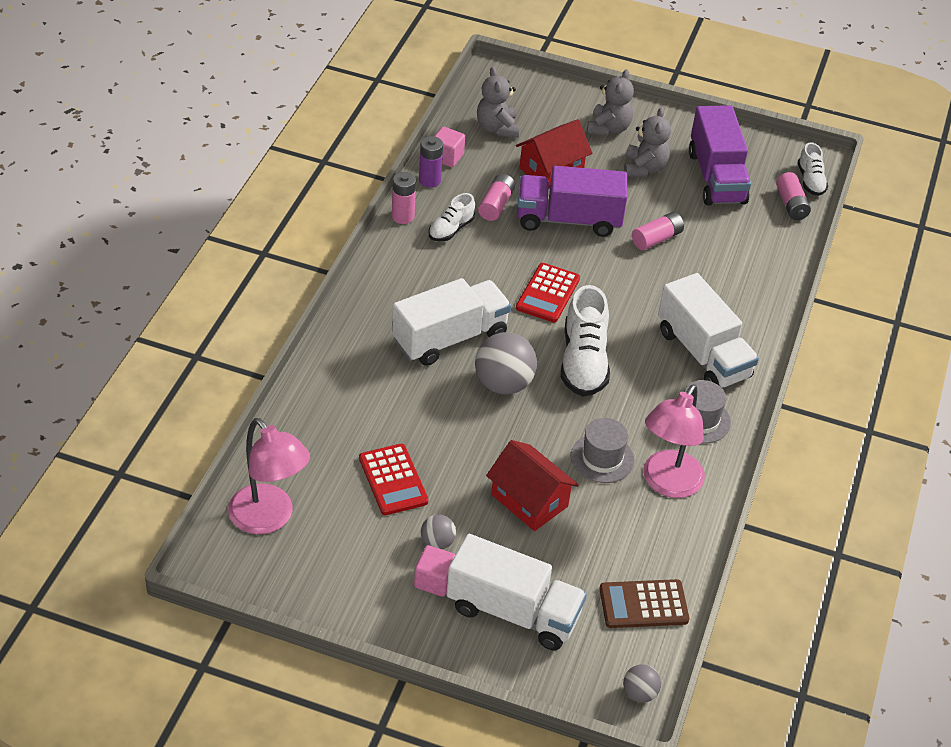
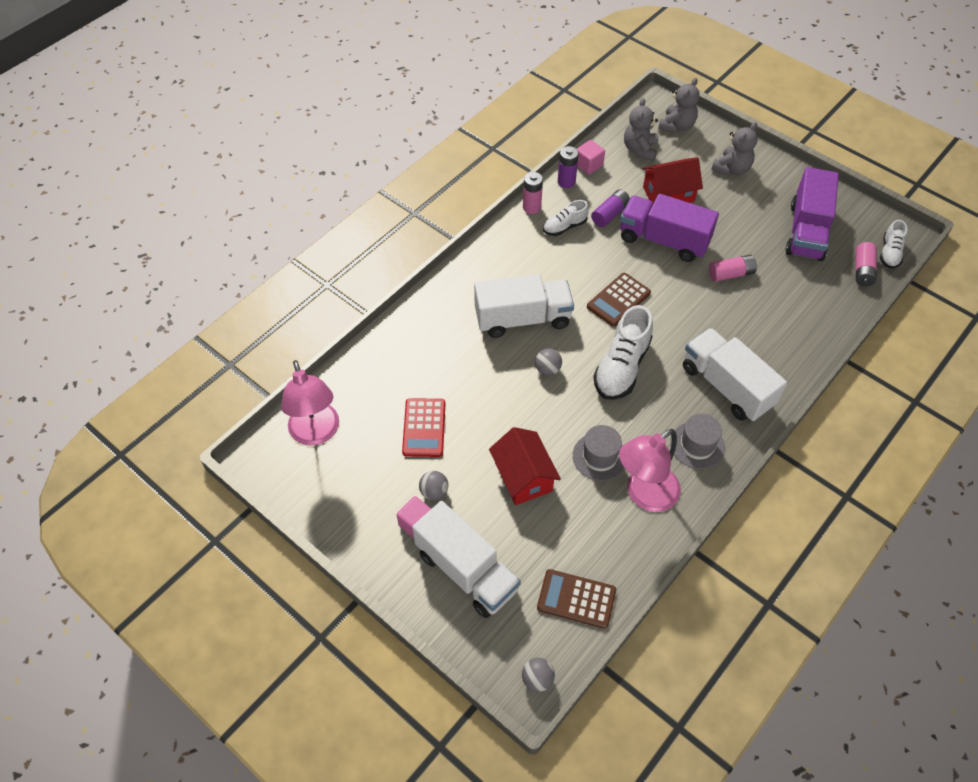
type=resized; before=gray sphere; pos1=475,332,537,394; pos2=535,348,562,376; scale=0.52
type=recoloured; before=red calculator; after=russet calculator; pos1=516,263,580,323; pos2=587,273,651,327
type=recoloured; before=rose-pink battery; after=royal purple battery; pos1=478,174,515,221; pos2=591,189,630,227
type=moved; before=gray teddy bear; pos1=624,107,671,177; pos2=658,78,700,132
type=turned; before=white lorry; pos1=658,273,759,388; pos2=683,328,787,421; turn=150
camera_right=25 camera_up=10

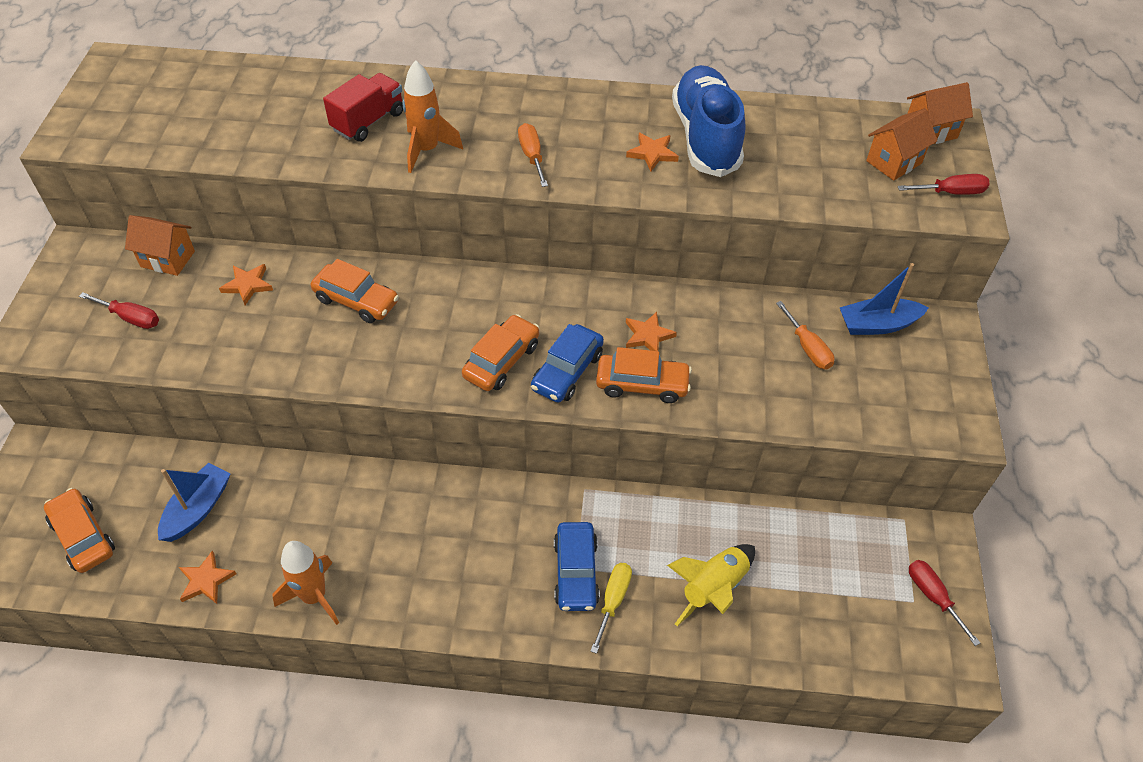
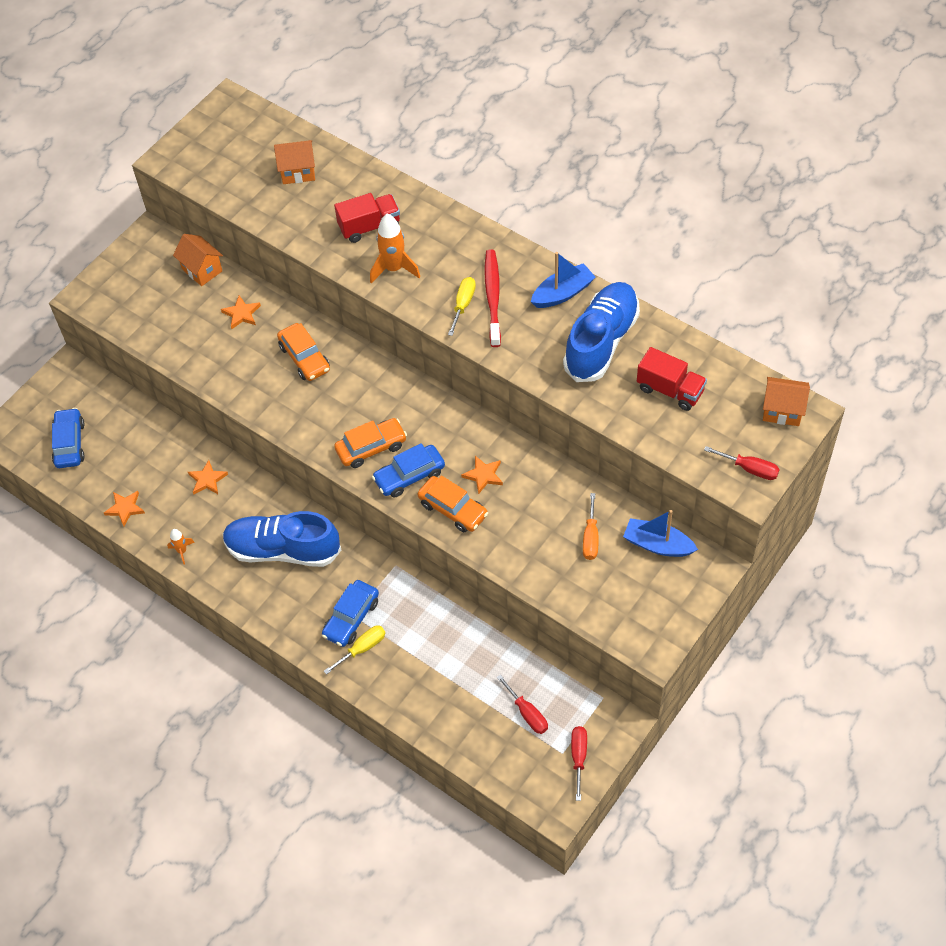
type=recoloured; before=orange-coloured automobile; after=royal blue automobile; pos1=44,488,115,573; pos2=52,408,85,468
type=resized; before=orange-coloured toy rocket; pos1=272,541,339,625; pos2=167,529,195,565; scale=0.54
type=moved; before=orange-coloured star; pos1=626,133,679,172; pos2=188,460,228,495
type=added; after=royal blue sneaker; pos2=223,511,341,567
type=moved; before=orange-coloured cottage; pos1=866,108,937,181; pos2=274,140,315,184
type=recoloured; before=orange-coloured hand screwdriver; after=bright yellow hand screwdriver; pos1=518,123,548,187; pos2=448,277,476,336
type=added; after=red dental brush; pos2=485,249,501,347
type=moved; before=red hand screwdriver; pos1=79,292,159,329; pos2=497,675,548,734
type=moved; before=royal blue sailboat; pos1=158,463,231,542; pos2=531,252,596,308
type=added; after=red lorry; pos2=637,347,707,411
type=removed; before=bright yellow toy rocket; pos1=667,544,755,626
camera_right=35 camera_up=5

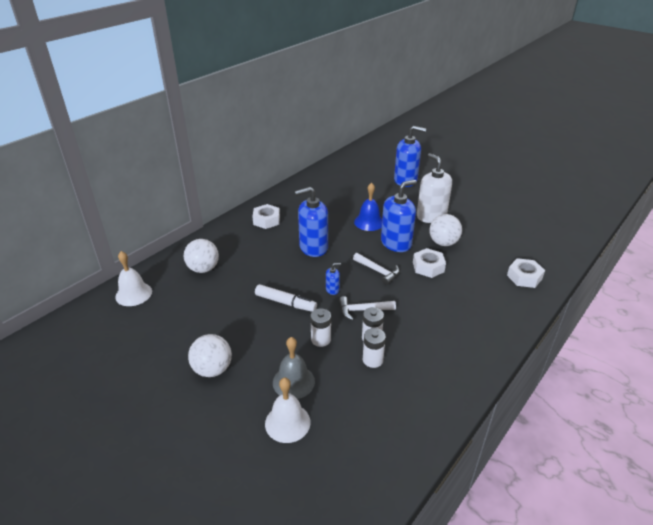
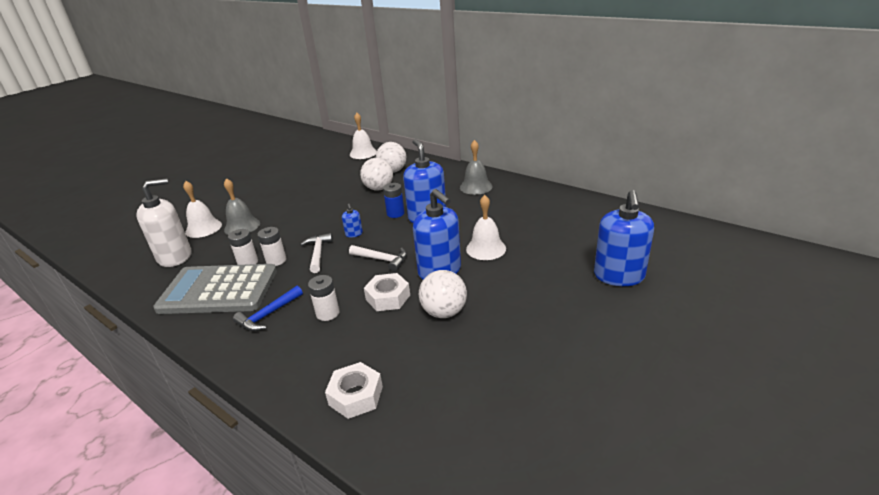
type=moved; before=white pump bottle; pos1=417,153,452,223; pos2=137,178,191,267
type=added; after=gray calculator; pos2=153,264,277,314
type=added; after=royal blue hammer; pos2=233,286,303,331
type=moved; before=white battery; pos1=311,308,331,347; pos2=308,275,340,321
type=turned; before=white hammer; pos1=353,253,400,285; pos2=349,245,407,272; turn=-105
type=moved; before=white sphere; pos1=188,334,232,377; pos2=360,158,393,191
type=added; after=royal blue battery; pos2=383,183,405,218
type=replaced; before=white nut; after=gray bell; pos1=252,204,280,229; pos2=460,140,492,195
type=recoloured; before=royal blue bell; after=white bell; pos1=354,183,382,231; pos2=466,195,506,260
type=removed; before=white felt pen; pos1=255,284,317,312
camera_right=90 camera_up=-5

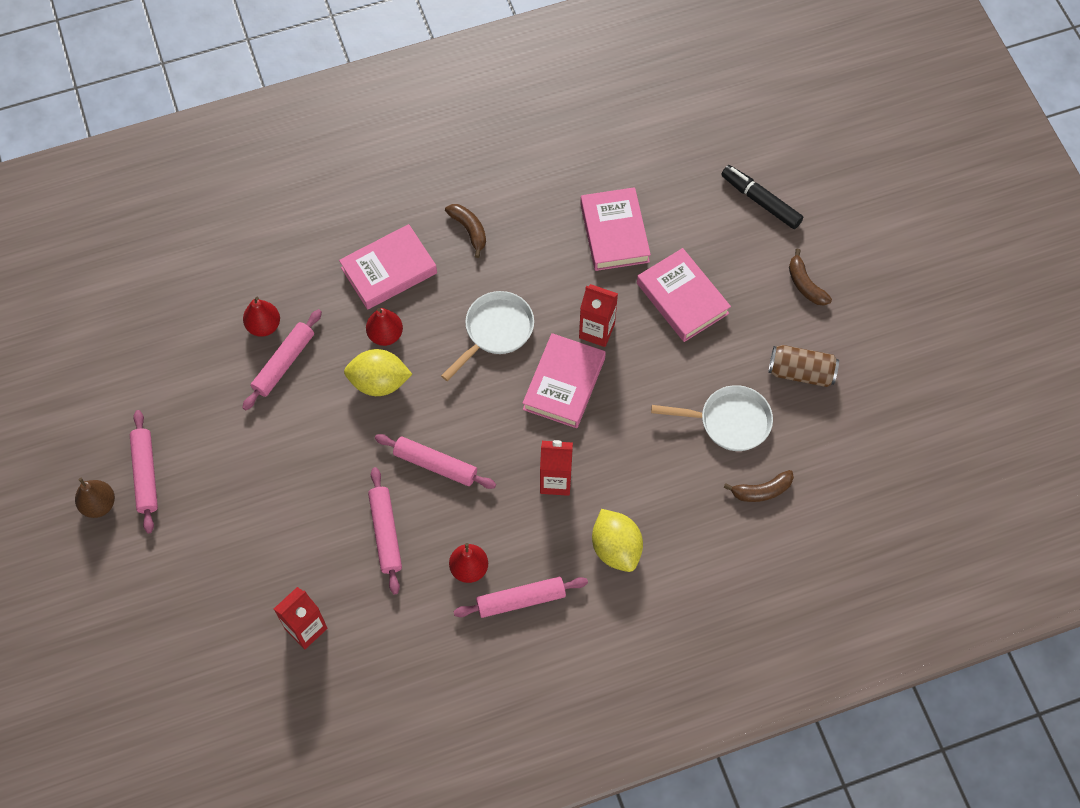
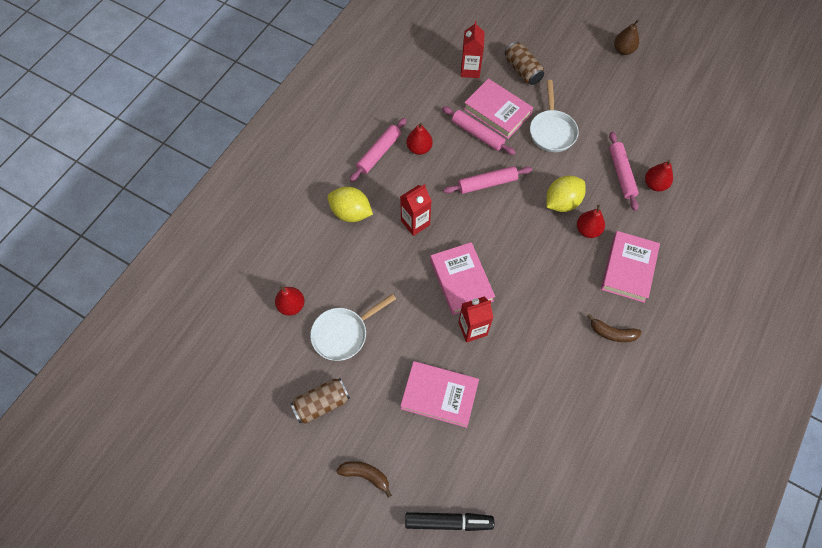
type=replaced; before=russet banana; after=red pear; pos1=724,470,794,502; pos2=275,286,305,316
type=moved; before=rose-pink hardcover; pos1=580,187,651,271; pos2=464,78,533,139
type=added; after=russet tin; pos2=505,41,544,85
type=moved; before=white skillet; pos1=441,291,534,381; pos2=530,80,579,152
type=removed; before=rose-pink rolling pin; pos1=130,410,158,533
camera_right=140 camera_up=0

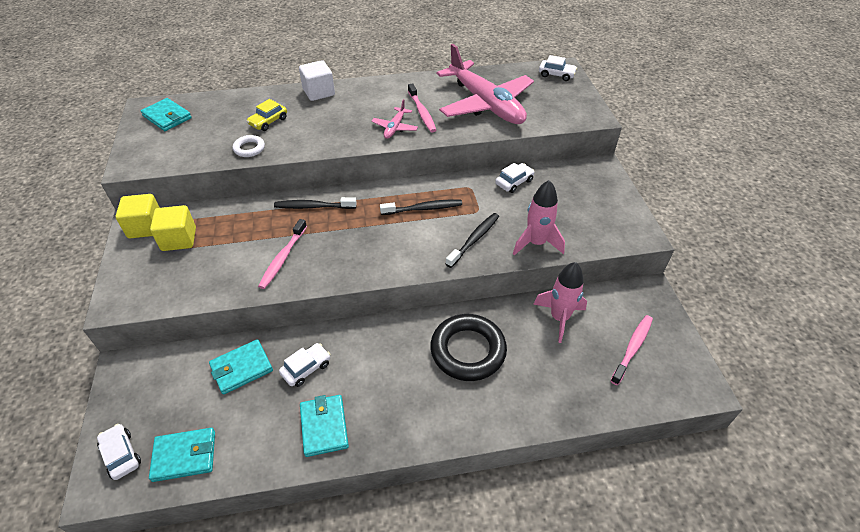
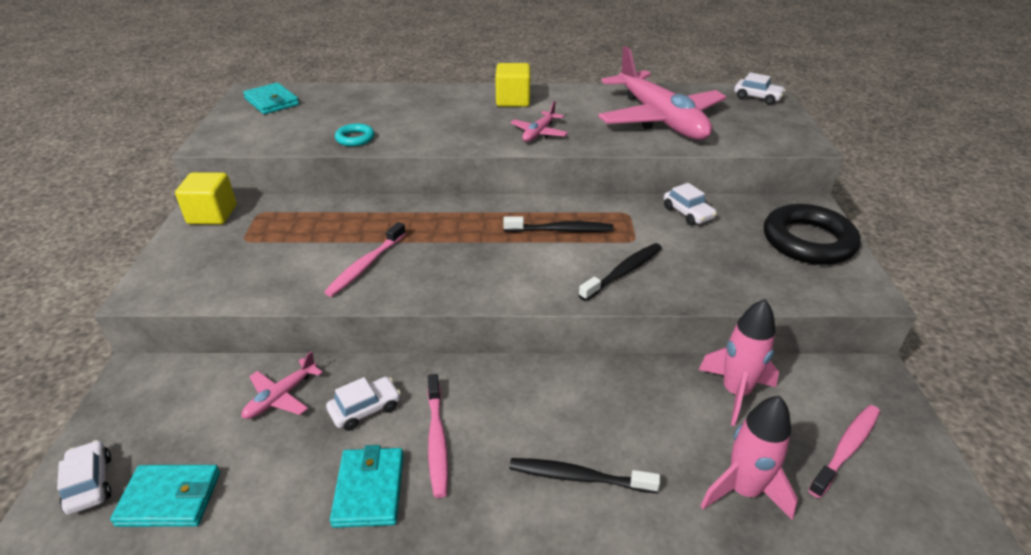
type=replaced; before=aqua billfold; after=rose-pink aeroplane; pos1=209,339,273,395; pos2=241,351,323,419
type=recoloured; before=white ring; after=aqua ring; pos1=233,135,265,157; pos2=335,124,375,146
type=moved; before=rose-pink dental brush; pos1=408,83,436,133; pos2=427,374,448,498
type=moved; before=bright yellow block; pos1=150,205,196,251; pos2=495,63,530,107
type=moved; before=jet-black dental brush; pos1=274,197,357,209; pos2=509,458,660,493
type=turned; before=white automobile; pos1=495,163,534,193; pos2=664,183,717,225; turn=90
type=moved; before=rose-pink toy rocket; pos1=513,180,565,256; pos2=700,396,798,520
type=moved; before=jet-black ring; pos1=430,314,507,381; pos2=764,204,861,265
type=removed; before=bright yellow automobile; pos1=247,99,287,131
type=removed; before=white block; pos1=299,60,335,101
camera_right=10 camera_up=-10

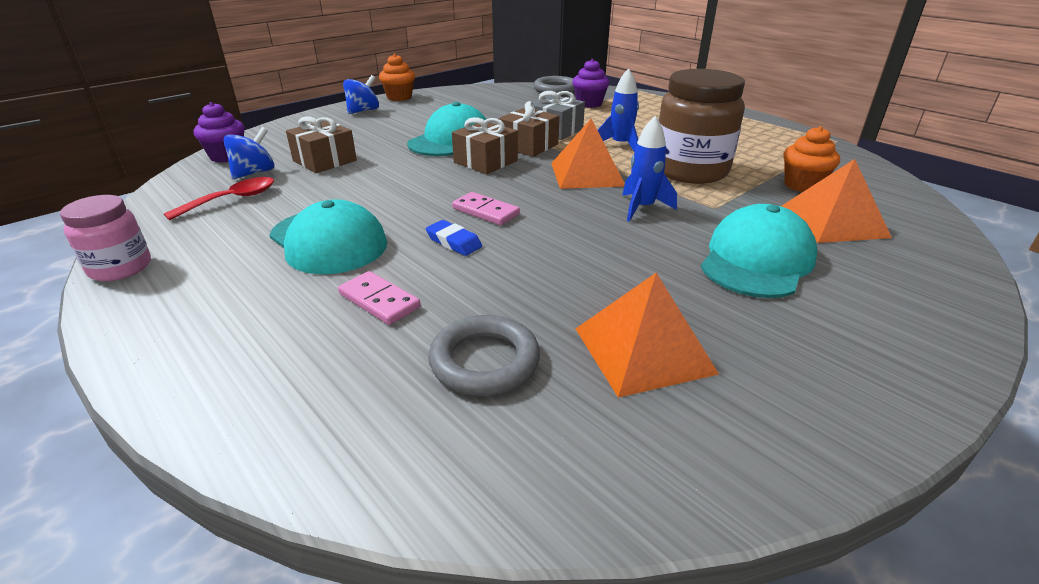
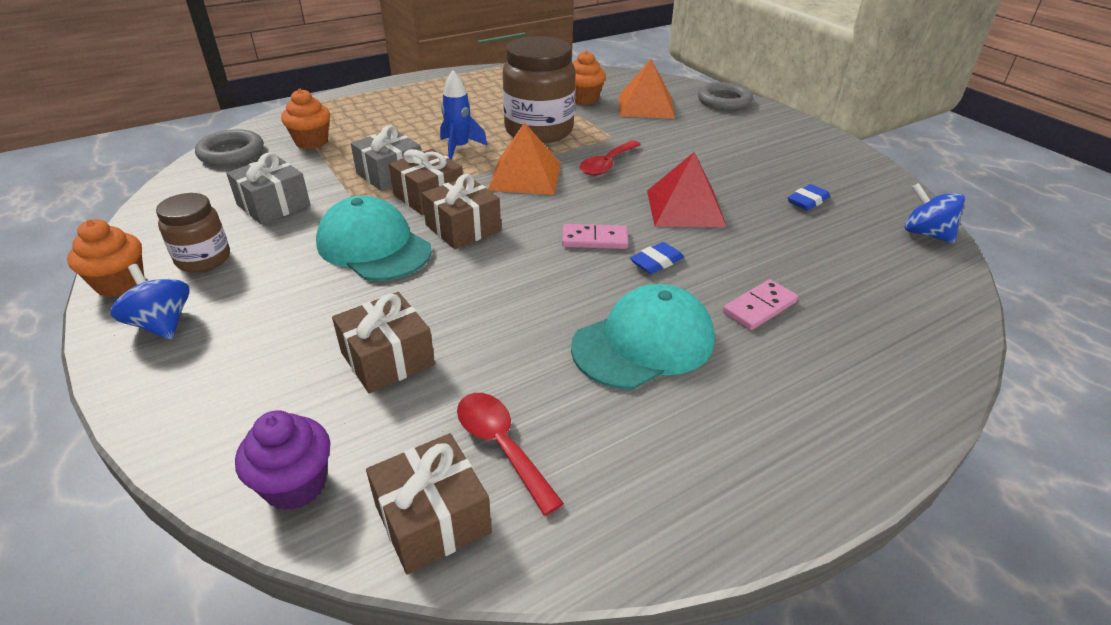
type=added; after=russet jam jar; pos2=156,193,230,273
type=added; after=gray present; pos2=226,152,310,225
type=recoloured; before=royal purple fairy cake; after=orange-coloured fairy cake; pos1=572,59,609,108; pos2=281,89,330,149
type=added; after=russet present; pos2=366,433,492,575
type=turned; before=rose-pink domino; pos1=452,192,520,225; pos2=562,224,629,249; turn=45
type=replaced; before=royal blue toy rocket; after=red teaspoon; pos1=622,116,677,222; pos2=580,140,641,176
type=added; after=red solid pyramid; pos2=647,152,726,227
type=moved; before=gray ring; pos1=428,315,540,396; pos2=698,82,753,111
type=replaced; before=orange-coloured solid pyramid; after=royal blue gum eraser; pos1=576,273,719,398; pos2=788,184,830,211
type=moved; before=royal blue spinning top; pos1=223,127,274,179; pos2=904,183,965,243
type=removed; before=rose-pink jam jar; pos1=60,195,151,281
type=removed; before=aqua peaked cap; pos1=701,204,817,298
camera_right=-80 camera_up=5

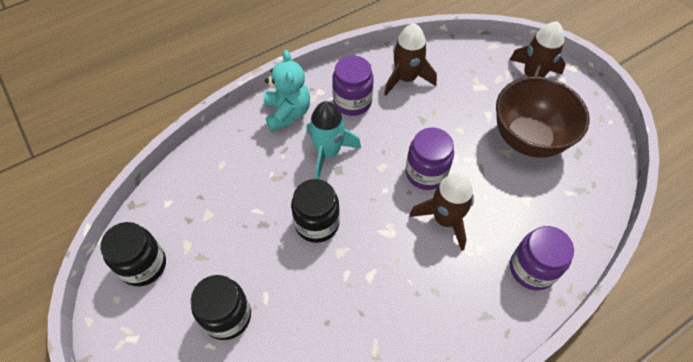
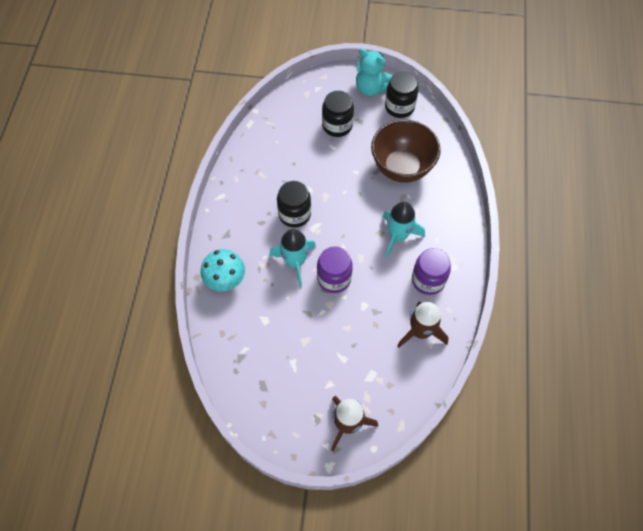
type=replaced; before=royal purple jam jar; after=aqua mushroom; pos1=510,226,574,290; pos2=201,249,245,291
type=recoloured; before=russet toy rocket; after=aqua toy rocket; pos1=409,173,474,251; pos2=269,229,316,287
type=moved; before=jet-black jam jar; pos1=291,179,340,243; pos2=277,181,311,228
type=moved; before=aqua teddy bear; pos1=264,50,310,132; pos2=356,49,393,96
type=moved; before=russet bowl; pos1=496,77,590,158; pos2=371,120,441,183
camera_right=130 camera_up=5

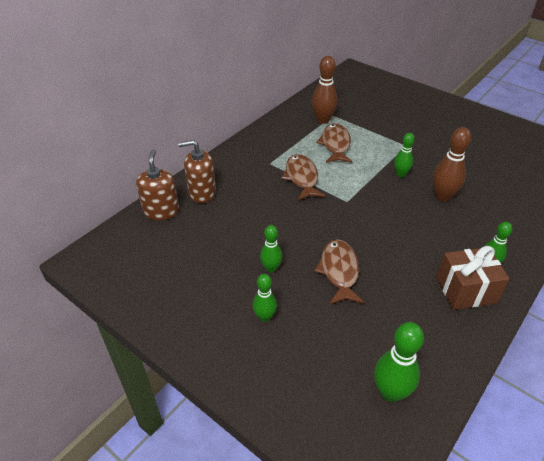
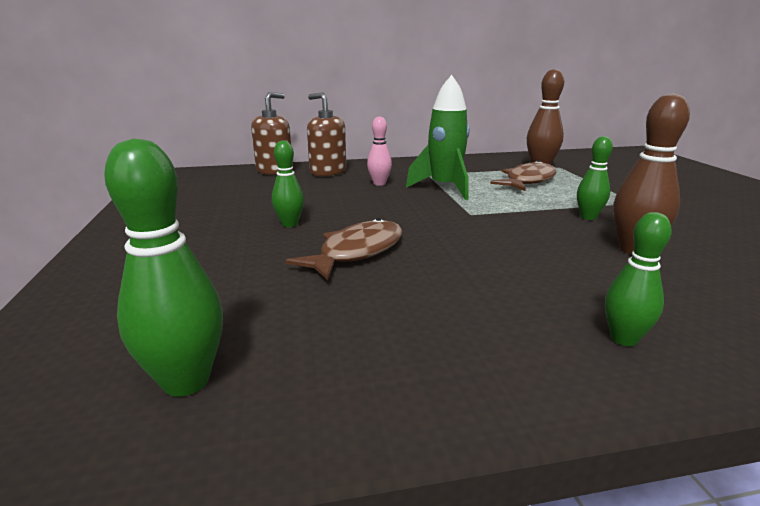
type=added; after=rose-pink tenpin; pos2=367,116,392,186
type=replaced; before=russet fish; after=emerald toy rocket; pos1=282,154,325,201; pos2=406,75,469,200
type=removed; before=emerald tenpin; pos1=253,274,277,322
type=removed; before=russet present; pos1=436,246,509,310
camera_right=40 camera_up=-20

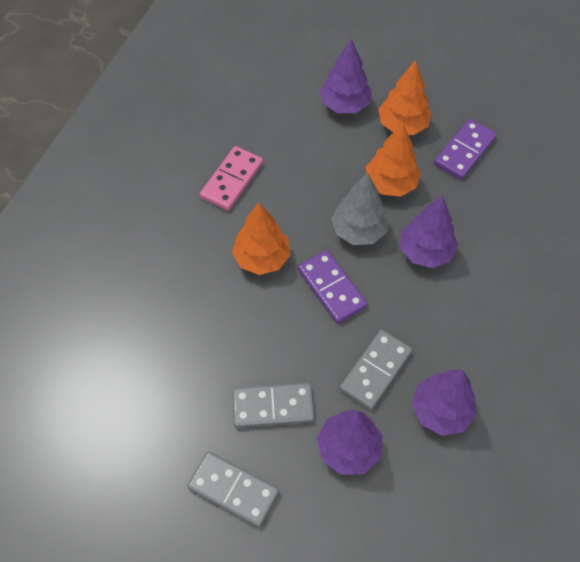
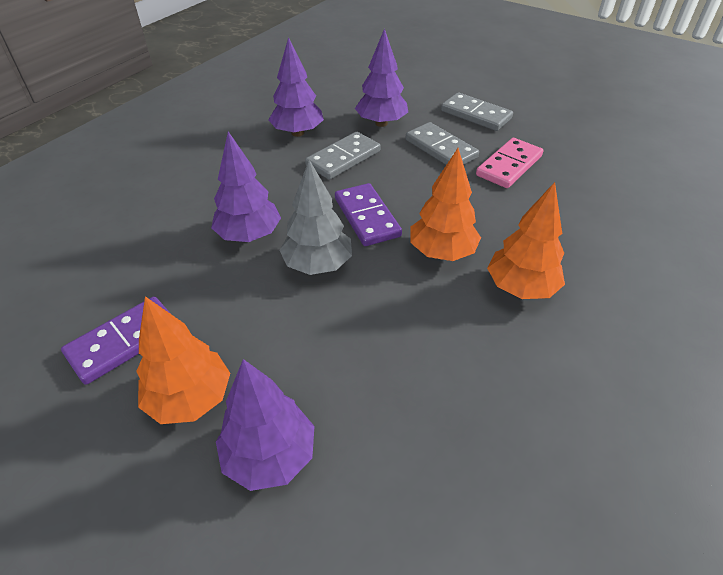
type=turned; before=gray domino; pos1=232,383,314,428; pos2=406,122,479,165; turn=45
type=moved; before=rose-pink domino; pos1=200,146,263,211; pos2=476,138,543,188
type=moved; before=orange-coloured tree; pos1=366,123,421,197; pos2=487,182,565,299
camera_right=-170 camera_up=-15

